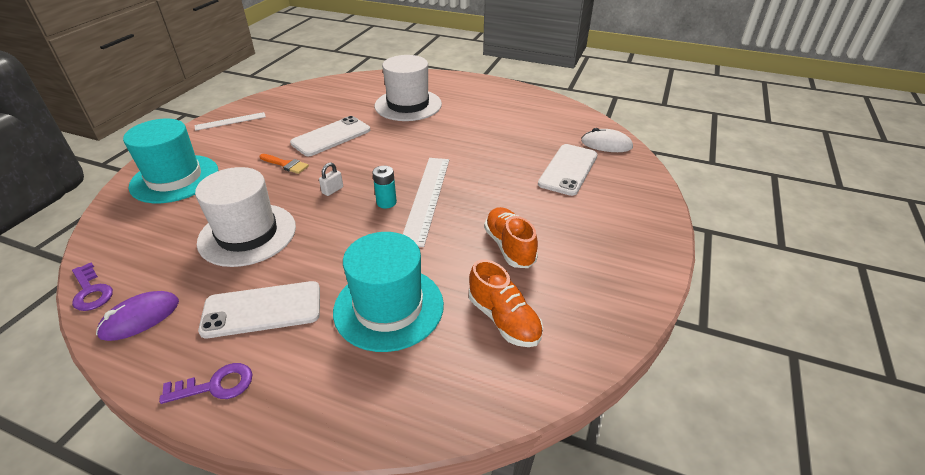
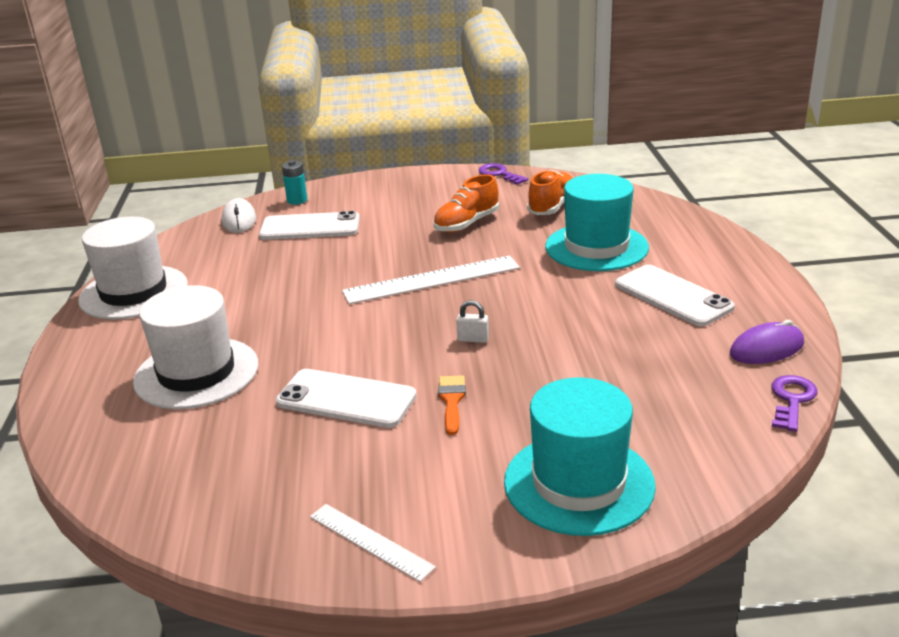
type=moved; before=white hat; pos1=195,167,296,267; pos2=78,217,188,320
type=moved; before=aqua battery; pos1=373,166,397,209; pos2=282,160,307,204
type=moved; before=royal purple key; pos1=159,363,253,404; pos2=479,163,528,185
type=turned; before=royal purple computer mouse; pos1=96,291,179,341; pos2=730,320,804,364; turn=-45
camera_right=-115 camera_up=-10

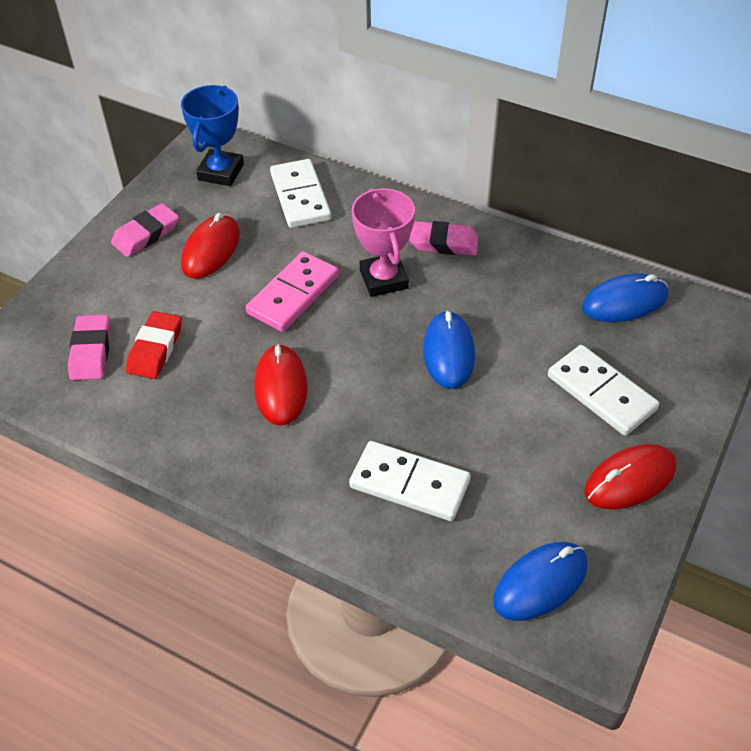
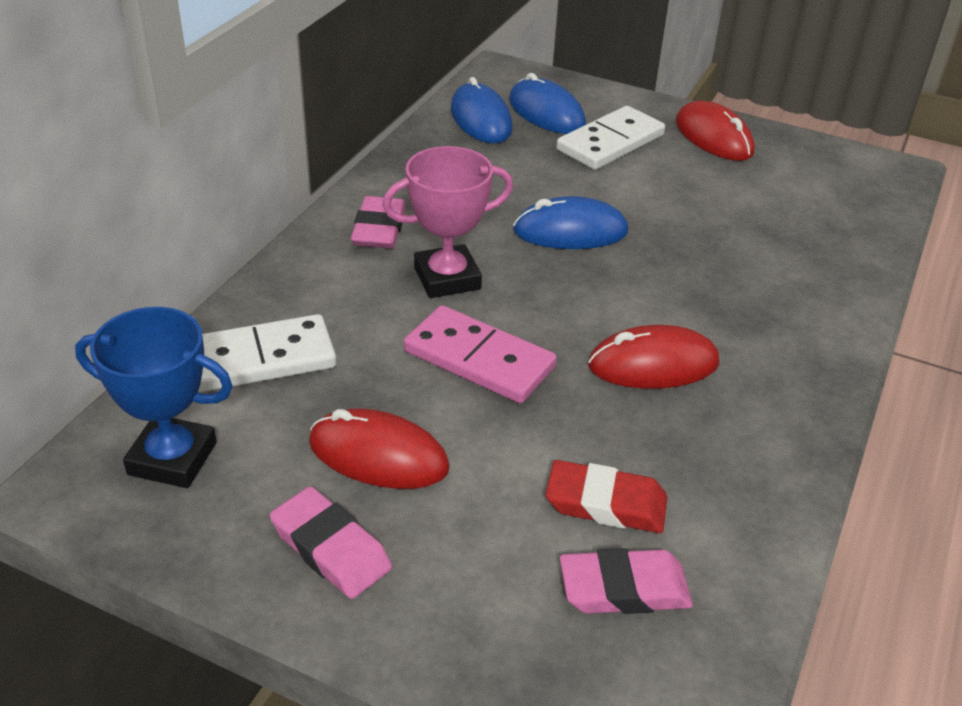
type=moved; before=royal blue computer mouse; pos1=493,542,588,621; pos2=509,73,586,134
type=removed; before=white domino; pos1=349,441,471,521
camera_right=-95 camera_up=-10

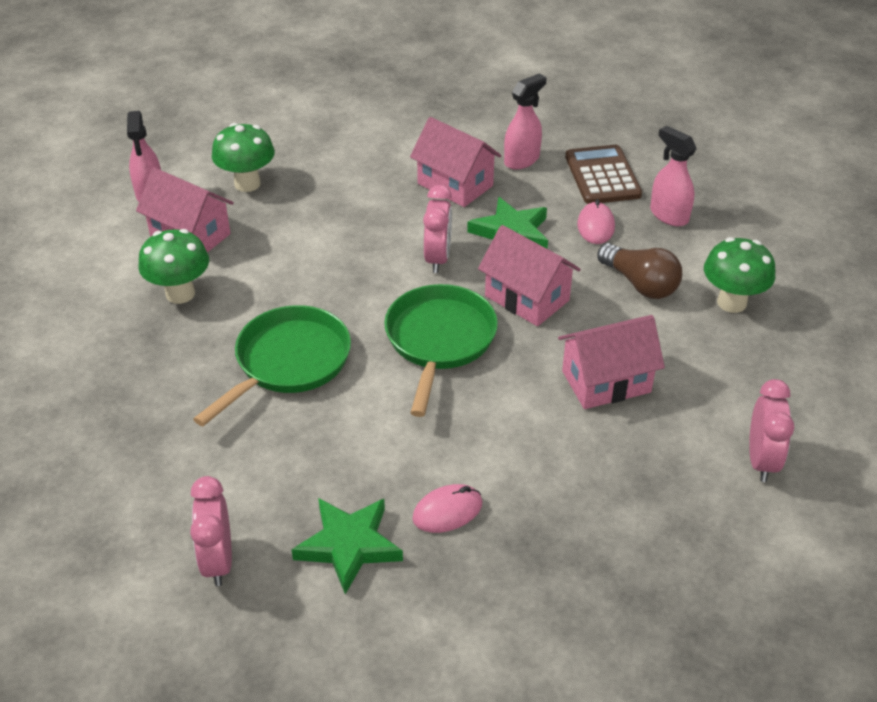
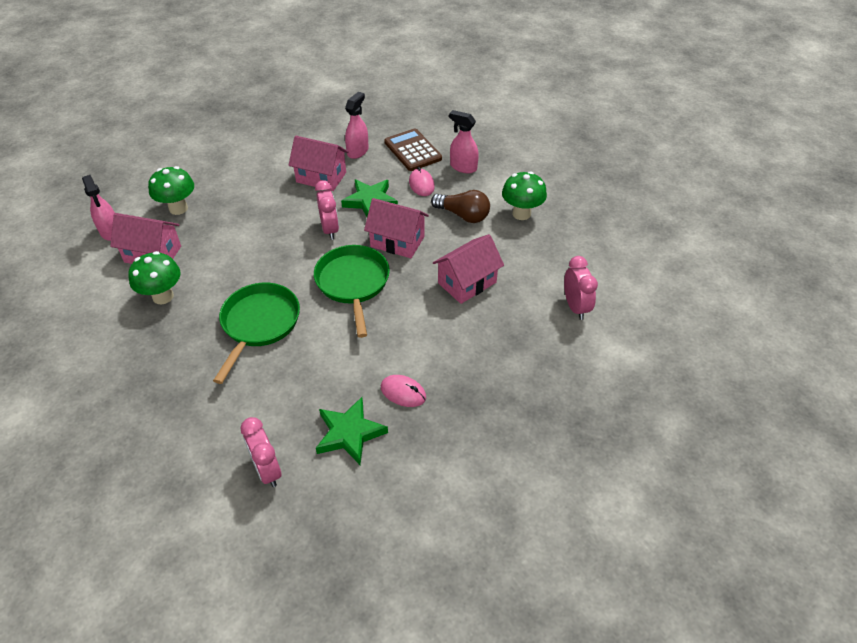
type=turned; before=rose-pink computer mouse; pos1=412,484,482,533; pos2=381,375,426,407; turn=75
camera_right=-20 camera_up=5

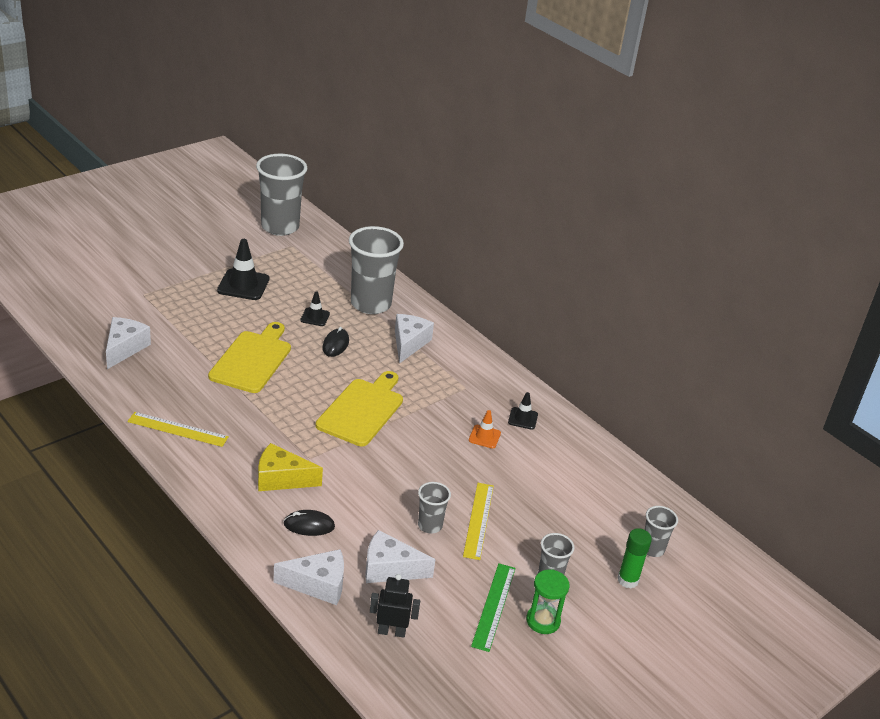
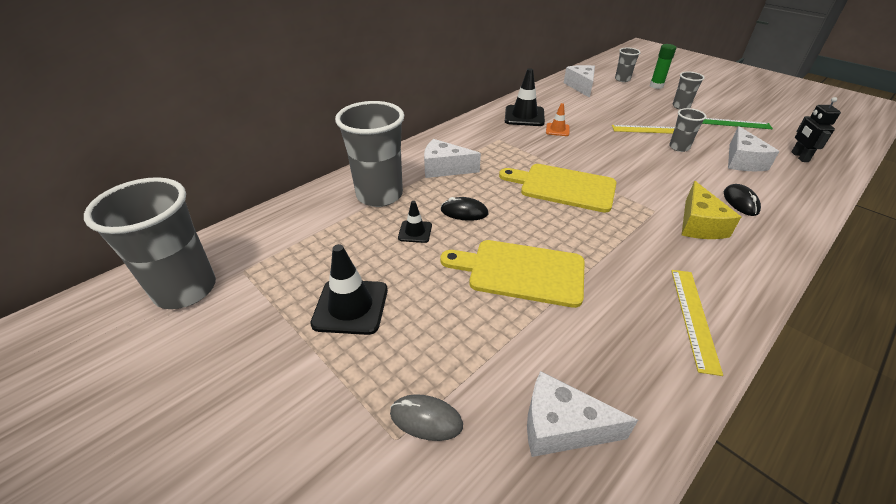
type=added; after=gray computer mouse; pos2=390,394,463,441
type=resized; before=jet-black road cone; pos1=508,392,538,430; pos2=505,68,545,126; scale=1.79
type=moved; before=white cheese wedge; pos1=273,549,344,605; pos2=564,65,595,98
type=removed; before=emerald sand timer; pos1=526,570,570,634
camera_right=-90 camera_up=5

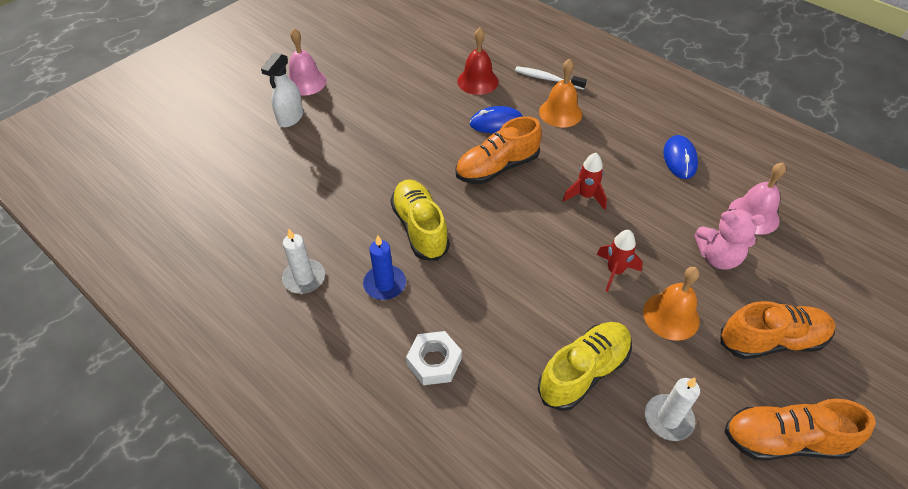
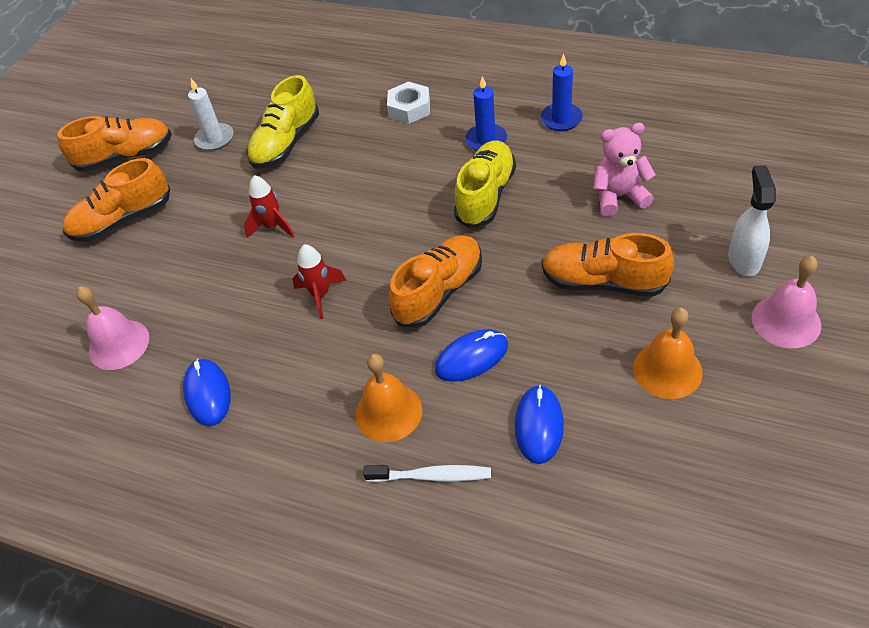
type=turned; before=bright yellow sneaker; pos1=390,179,450,261; pos2=454,140,516,228; turn=-120
type=replaced; before=red bell; after=royal blue computer mouse; pos1=457,28,499,95; pos2=515,385,564,464
type=recoloured; before=white pillar candle; after=royal blue pillar candle; pos1=282,229,325,294; pos2=541,53,583,131
type=added; after=orange-coloured sneaker; pos2=542,233,674,297
type=moved; before=rose-pink teddy bear; pos1=694,209,765,270; pos2=593,123,656,216
type=moved; before=orange-coloured bell; pos1=643,267,700,341; pos2=633,308,703,399
camera_right=165 camera_up=0

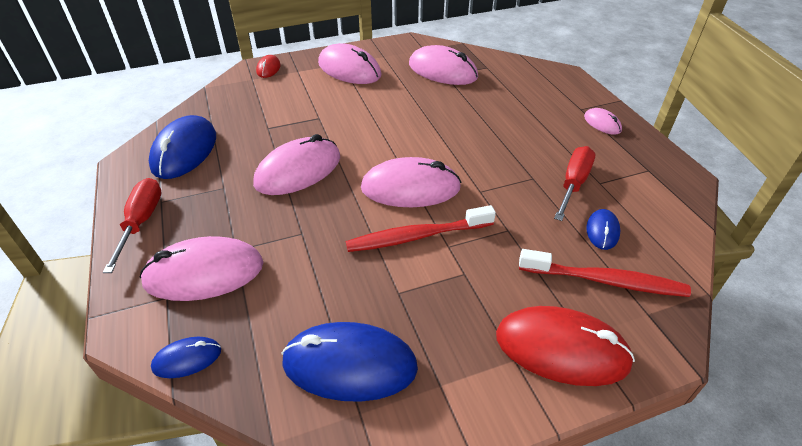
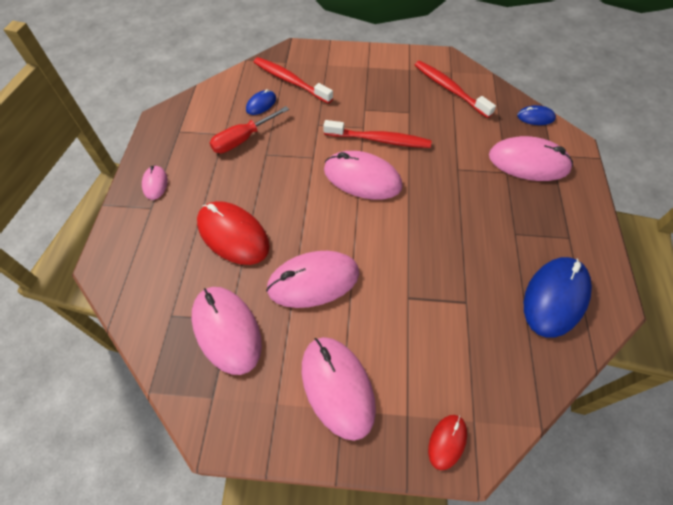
type=moved; before=red computer mouse; pos1=496,306,635,386; pos2=197,201,270,265
type=moved; before=rose-pink computer mouse; pos1=253,134,340,195; pos2=266,251,359,308
type=replaced; before=royal blue computer mouse; after=red dental brush; pos1=281,322,418,402; pos2=415,61,496,118
type=removed; before=red hand screwdriver; pos1=103,178,161,273
camera_right=-155 camera_up=15

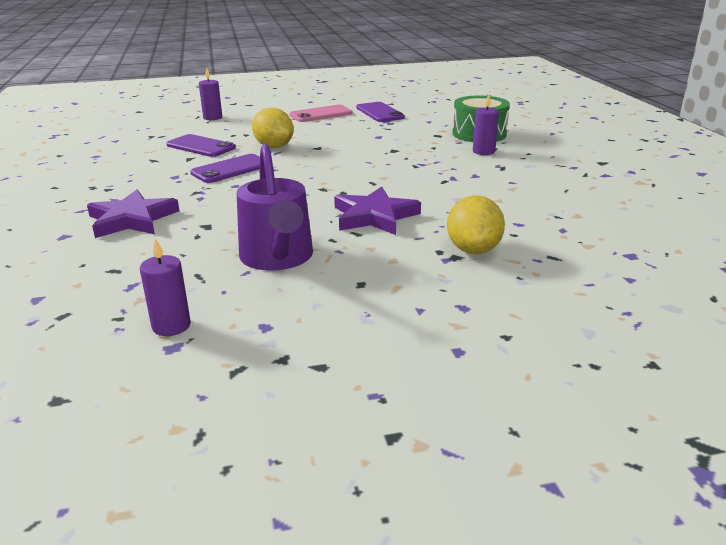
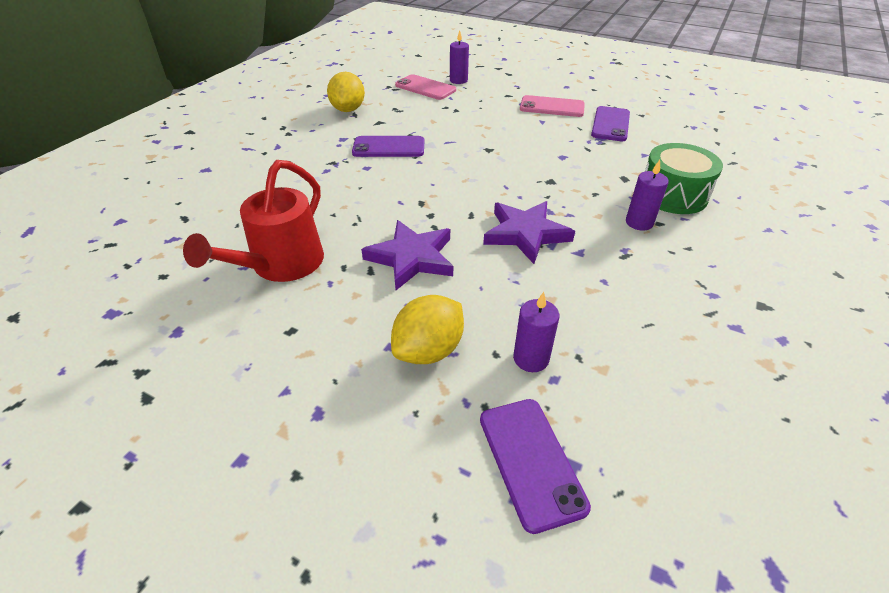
type=recoloured; before=royal purple watering pot; after=red watering pot; pos1=237,144,313,271; pos2=183,160,324,282
type=moved; before=bright yellow toy lemon; pos1=252,108,294,148; pos2=327,72,365,112
type=added; after=rose-pink phone; pos2=395,74,456,100
type=moved; before=royal purple phone; pos1=166,134,236,157; pos2=480,399,591,534
type=moved; before=royal purple star; pos1=87,190,179,238; pos2=483,201,575,264
type=moved; before=royal purple pillar candle; pos1=140,238,191,336; pos2=513,292,559,372
camera_right=40 camera_up=15

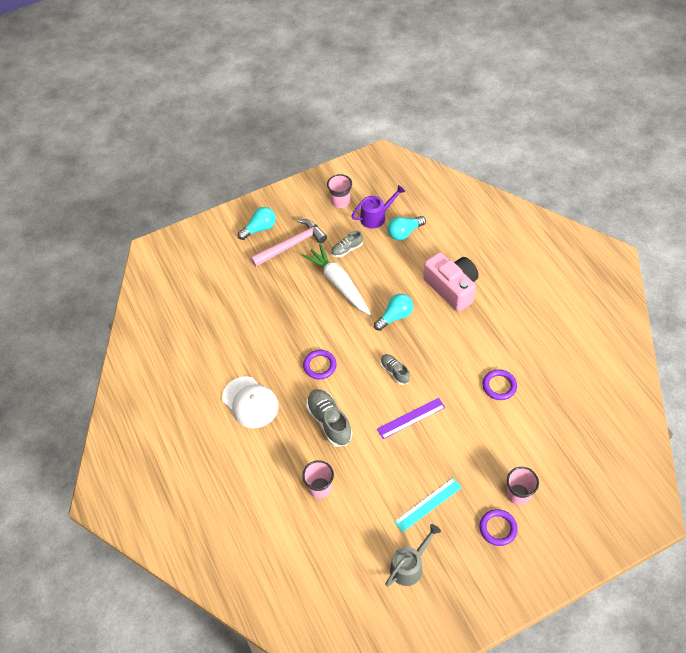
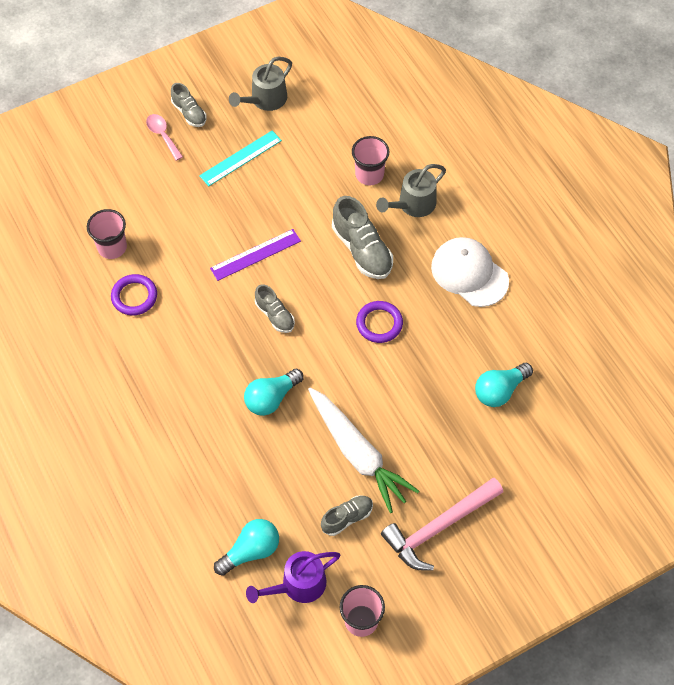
type=moved; before=rose-pink cup; pos1=507,467,539,505; pos2=87,209,127,259
type=replaced; before=royal purple ring; after=rose-pink teaspoon; pos1=479,509,518,546; pos2=146,114,183,161
type=added; after=gray sneaker; pos2=171,83,207,127
type=added; after=gray watering pot; pos2=376,164,446,217
type=moved; before=aqua bulb; pos1=238,207,276,240; pos2=475,363,533,407
type=removed; before=rose-pink compact camera; pos1=423,252,479,312
camera_right=175 camera_up=5

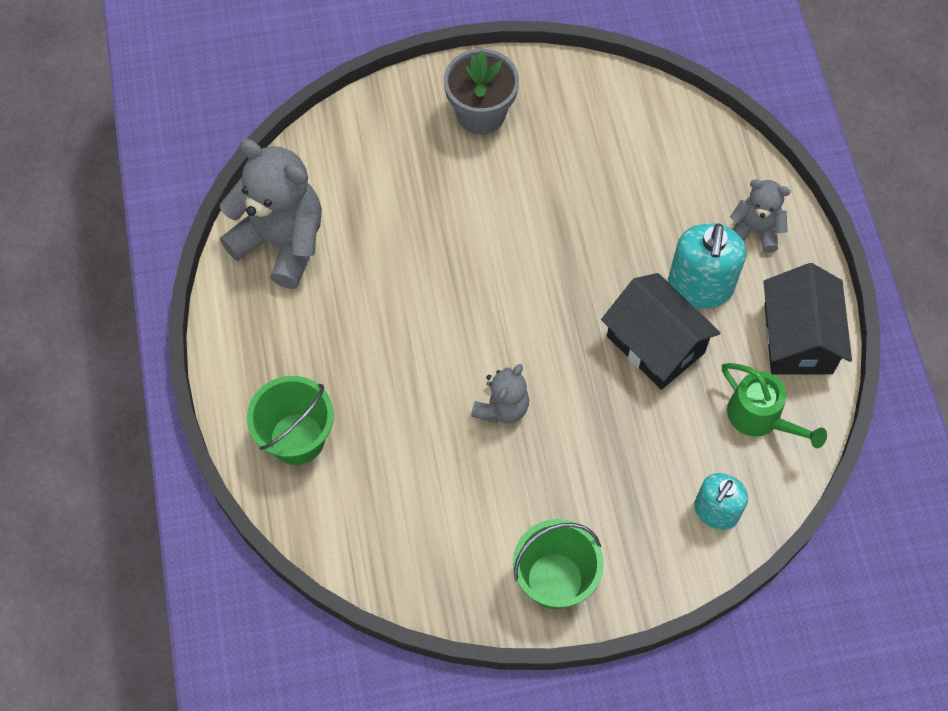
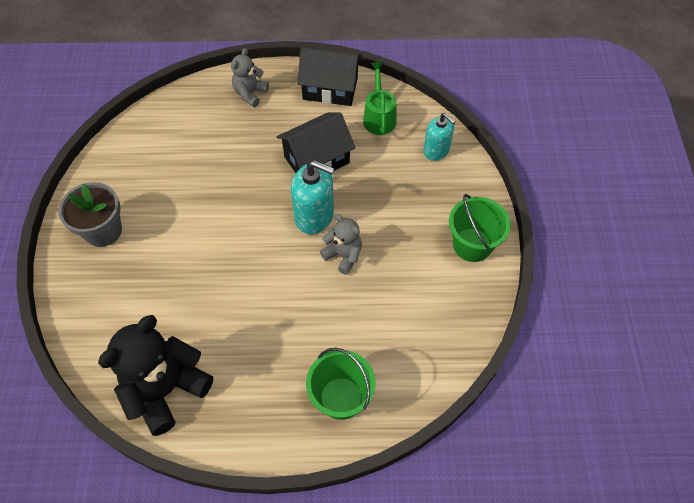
type=recoloured; before=gray teddy bear; after=jet-black teddy bear; pos1=220,139,322,289; pos2=98,315,213,436
type=moved; before=aqua pump bottle; pos1=668,223,746,309; pos2=291,160,334,234
type=turned; before=emerald watering pot; pos1=722,363,827,448; pos2=363,62,397,135; turn=-60
camera_right=-80 camera_up=-5

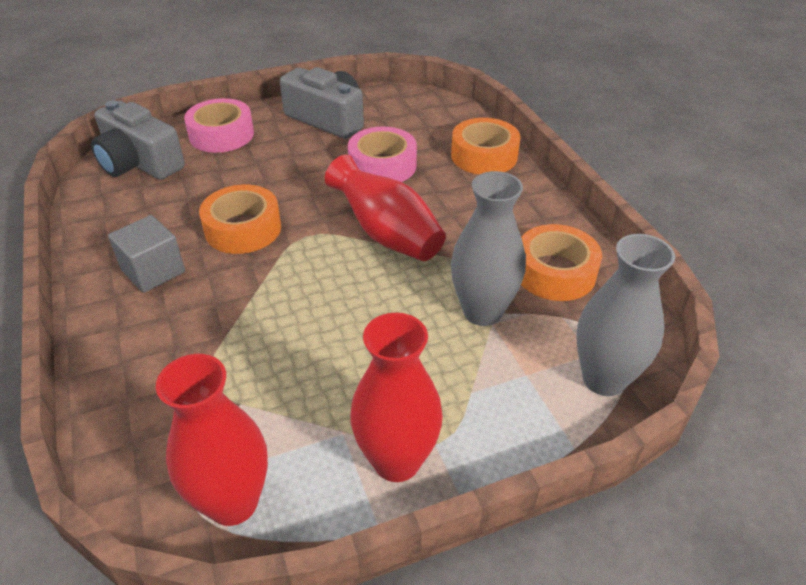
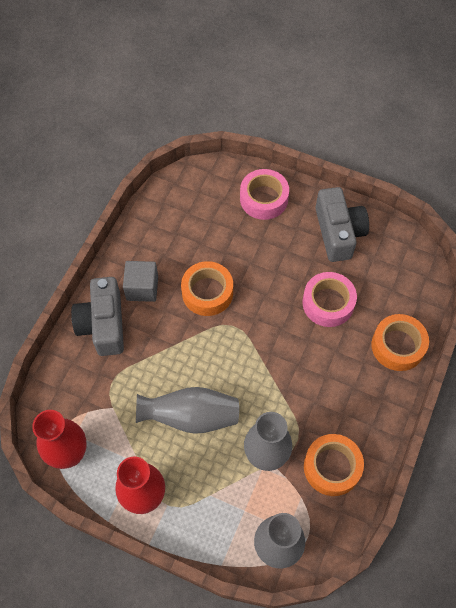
type=moved; before=gray compact camera; pos1=91,101,185,180; pos2=71,277,124,356
type=added; after=gray tall vase; pos2=136,387,239,434
type=removed; before=red tall vase; pos1=325,155,446,261
camera_right=45 camera_up=20

